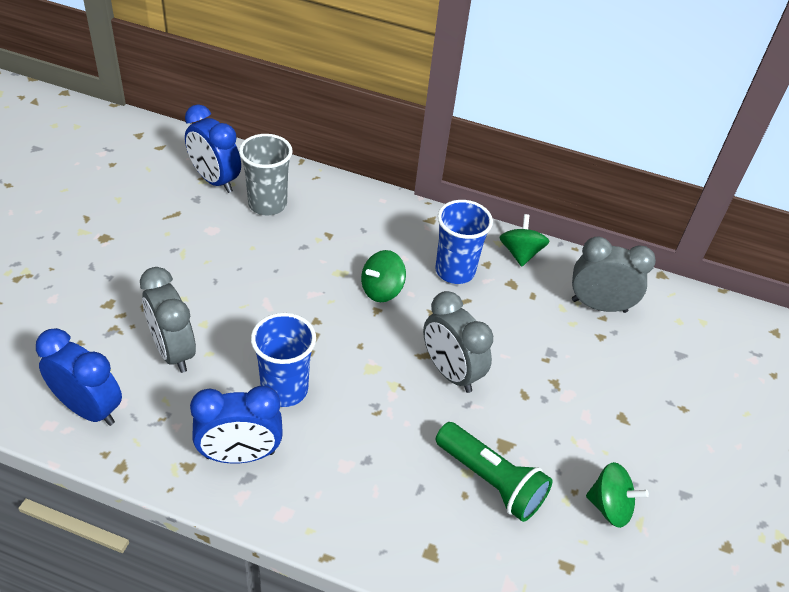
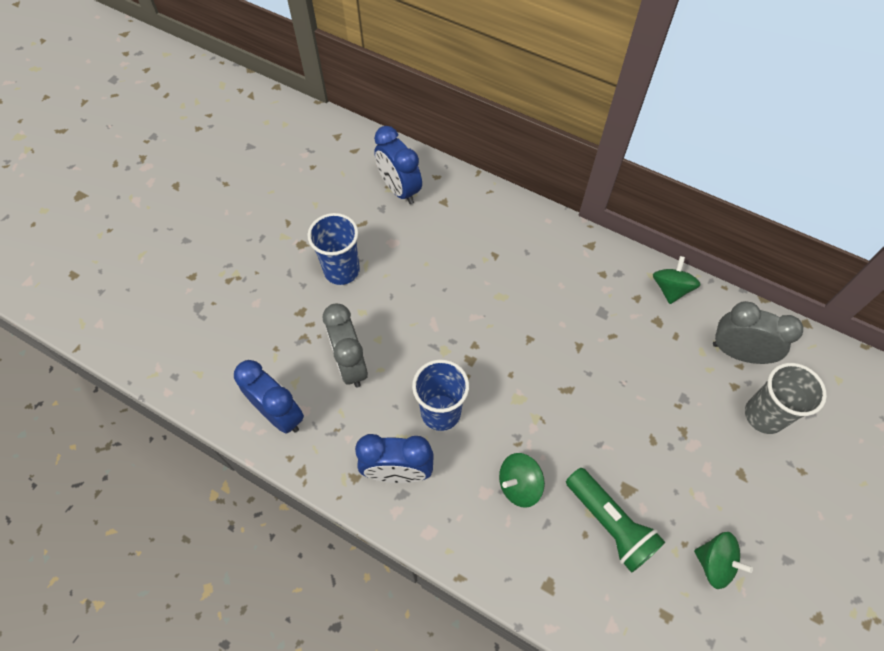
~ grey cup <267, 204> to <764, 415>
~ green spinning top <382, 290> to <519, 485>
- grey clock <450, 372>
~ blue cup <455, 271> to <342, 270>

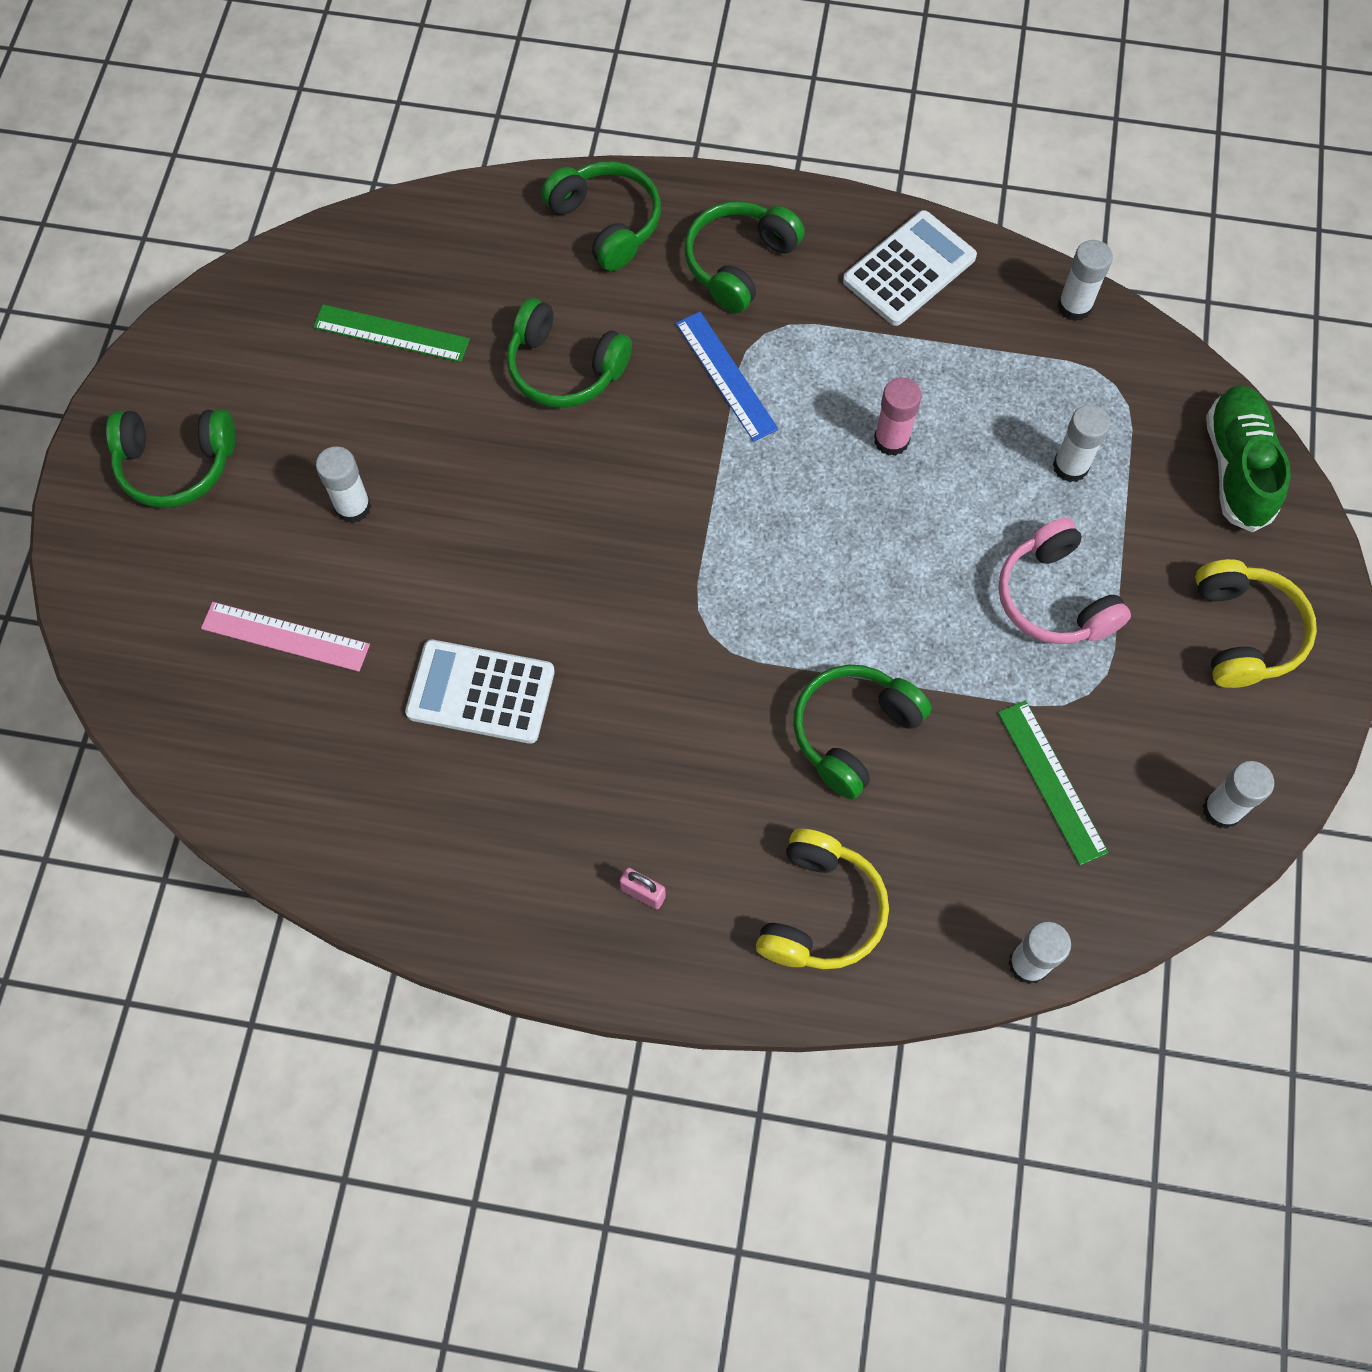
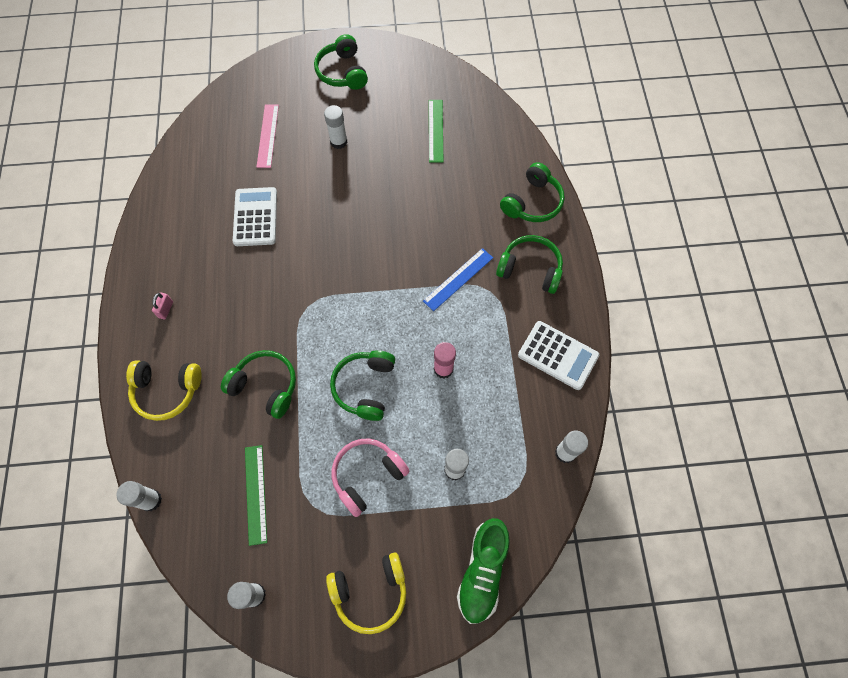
~ green headphones <564, 368> to <365, 387>
~ green ruler <1051, 781> = <255, 494> 60 degrees counterclockwise
~ green shoe <1237, 468> = <482, 571> 120 degrees clockwise

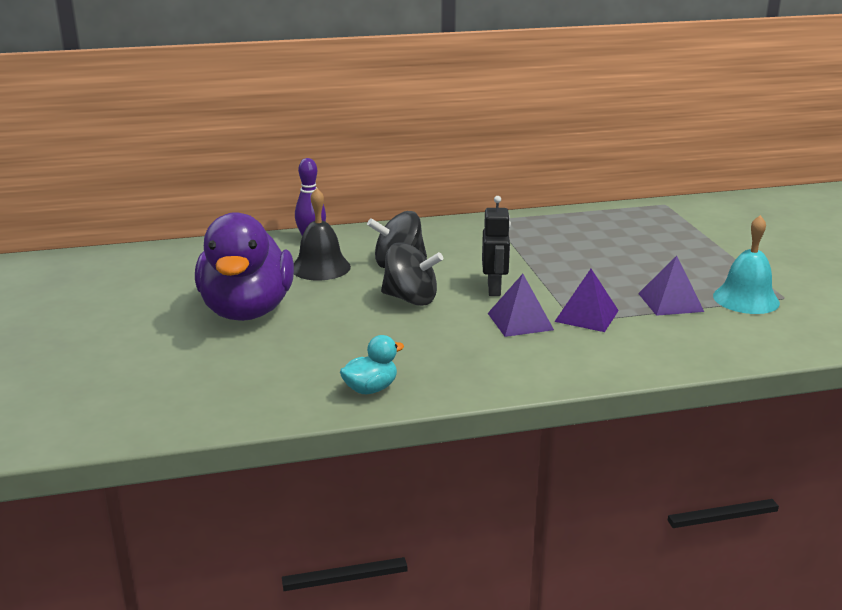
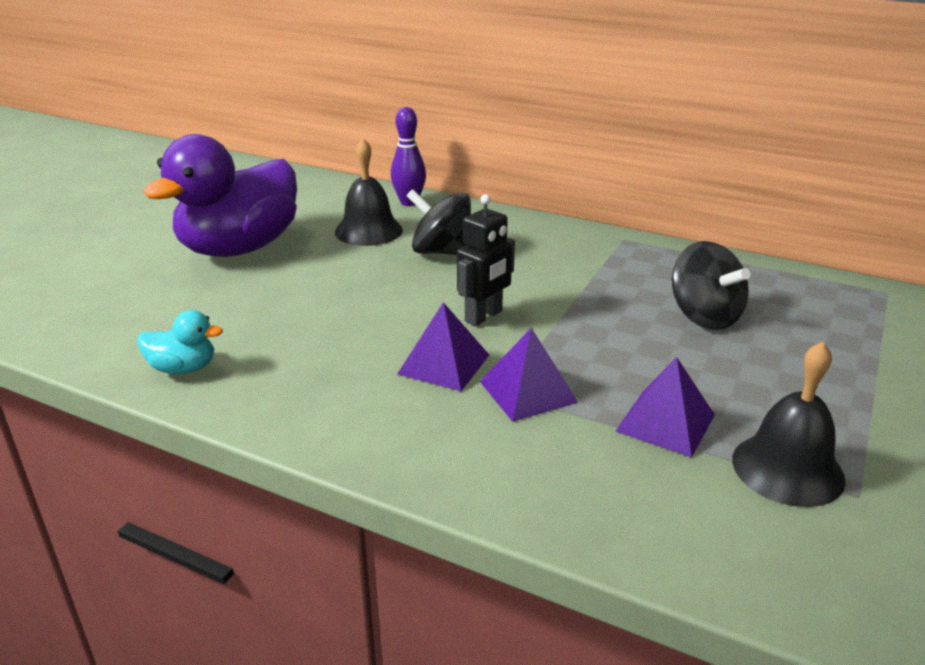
~ black spinning top <410, 299> to <704, 316>
~ turquoise bell <746, 299> to black bell <787, 469>

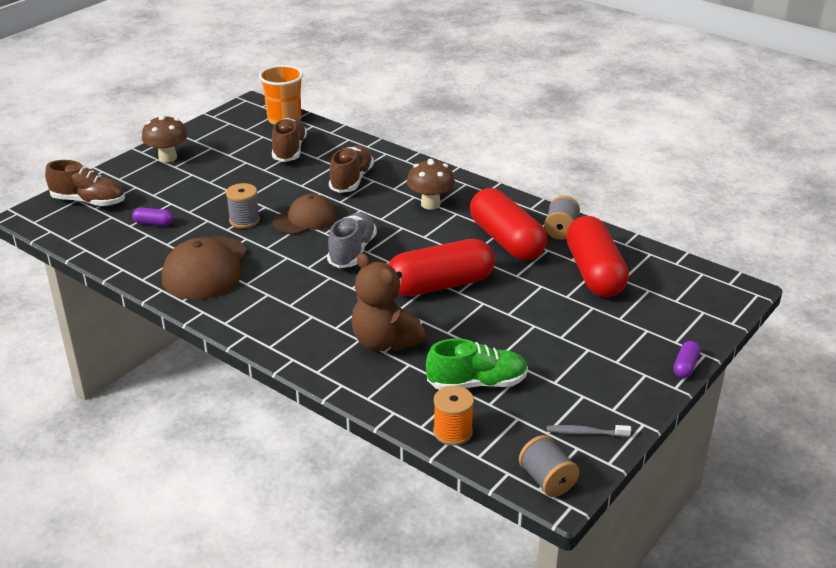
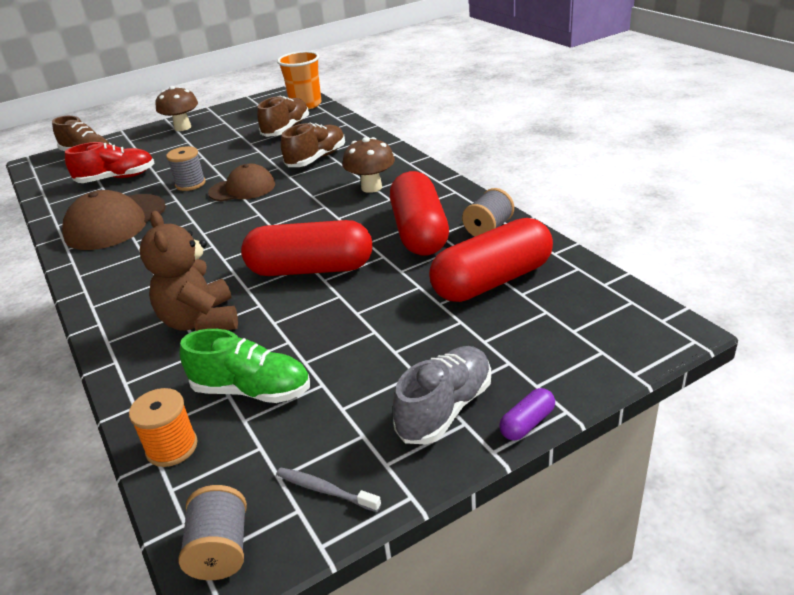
~ purple capsule <154, 223> to red shoe <116, 178>
~ grey shoe <352, 252> to <445, 409>
~ red capsule <594, 273> = <492, 281> 45 degrees clockwise

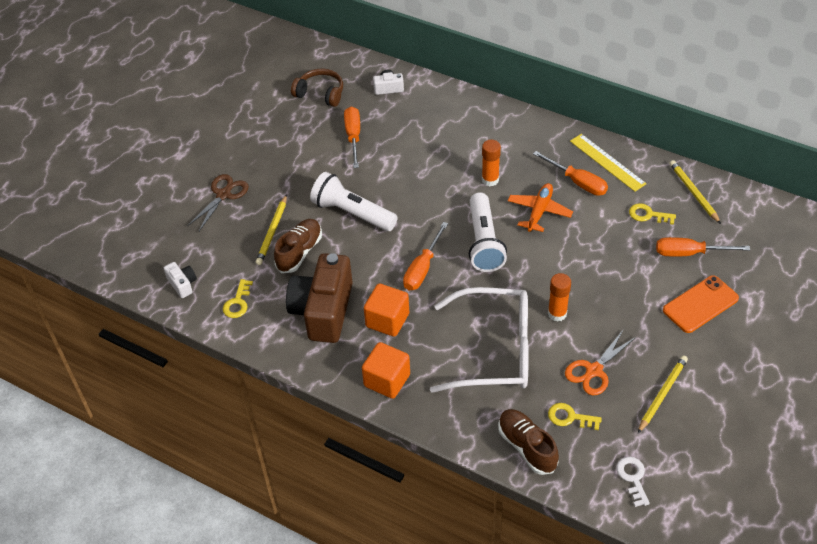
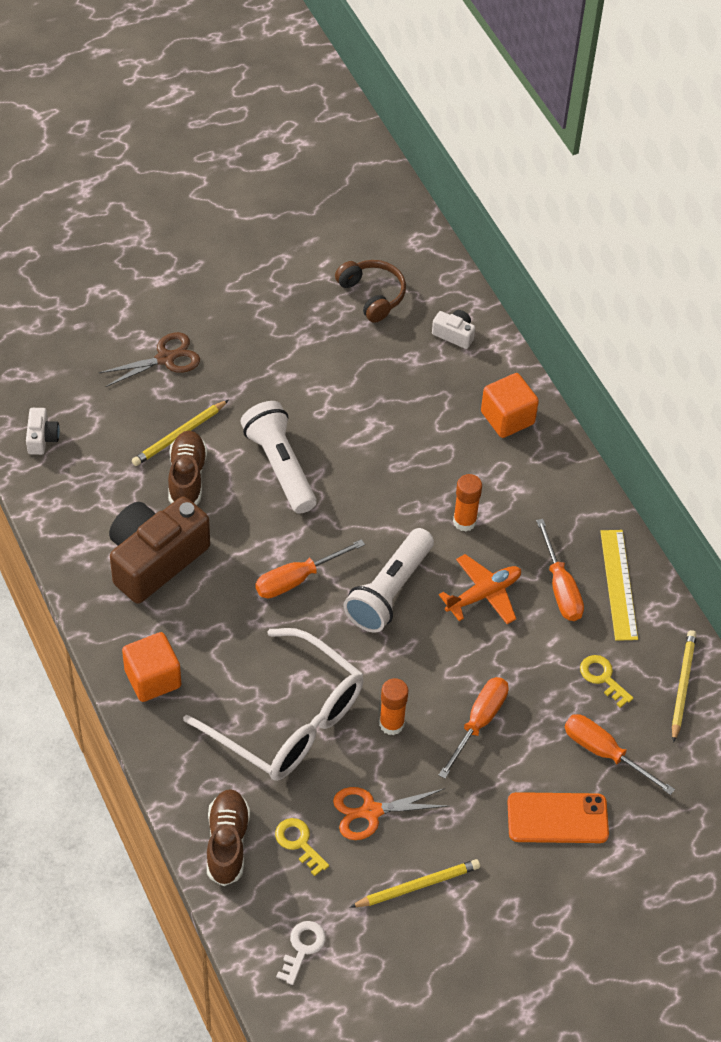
- yellow key <237, 303>
~ brown shoe <299, 252> = <187, 477> 60 degrees counterclockwise
~ orange screwdriver <353, 137> to <478, 722>
~ orange cube <387, 320> to <507, 418>

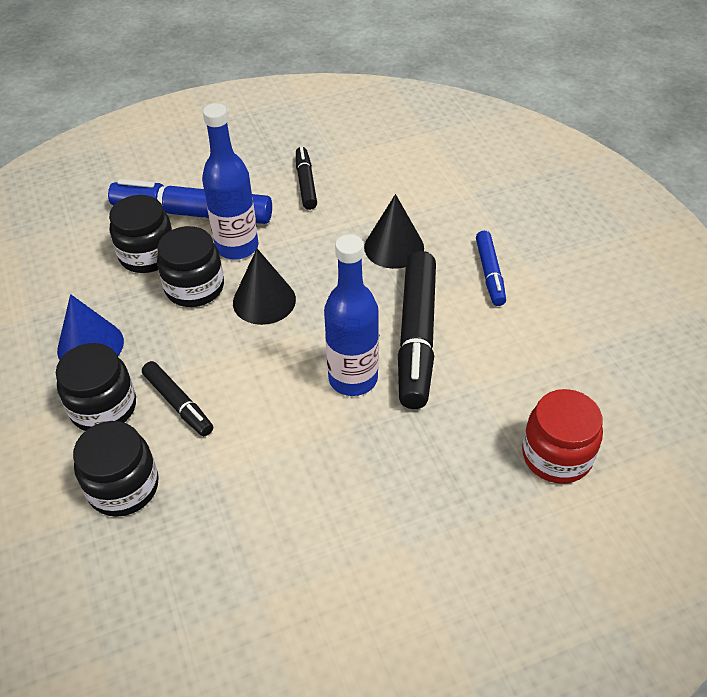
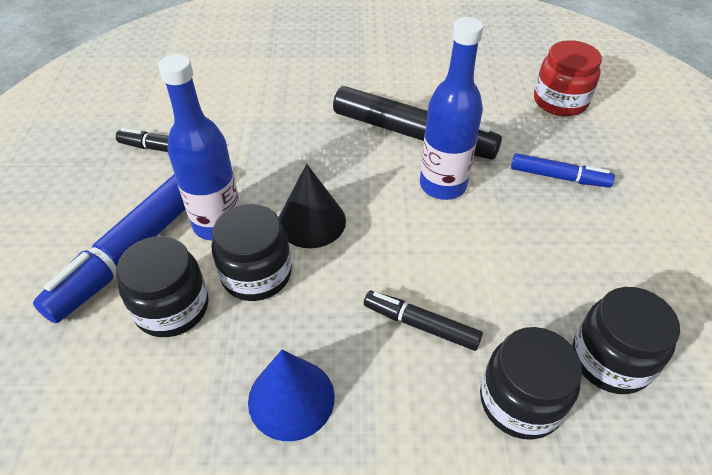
~ black jar <103, 407> to <610, 360>
~ black marker <178, 403> = <421, 325> 135 degrees counterclockwise
- black cone <394, 247>
~ blue marker <490, 273> to <558, 177>

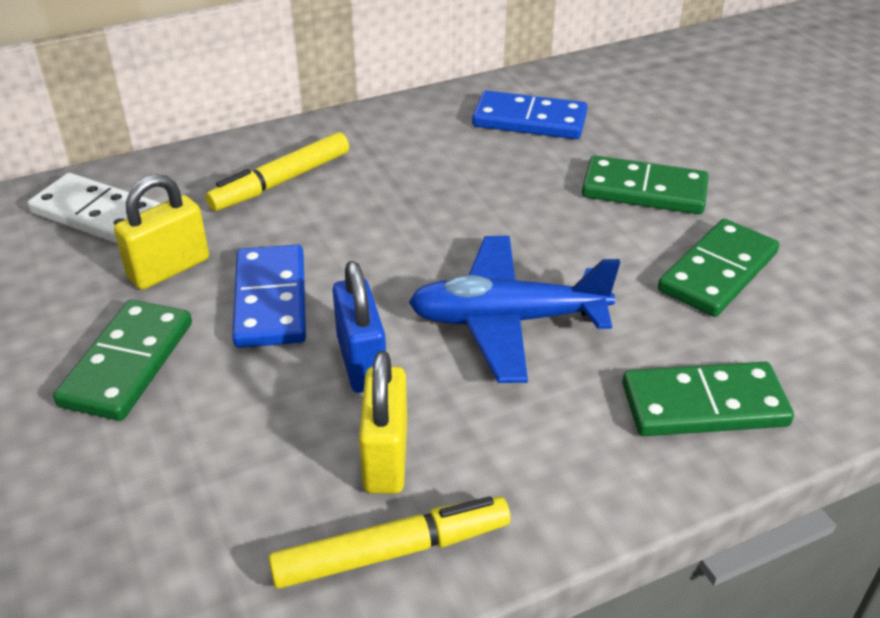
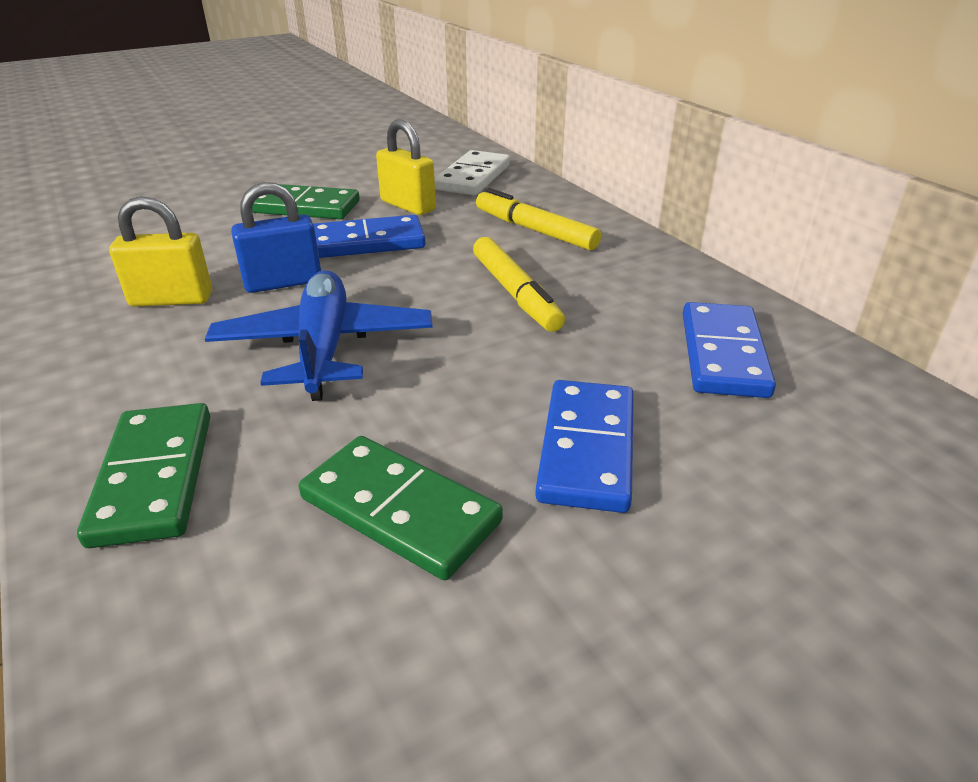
~ yellow marker <391, 551> to <515, 293>
~ green domino <644, 190> to blue domino <586, 448>

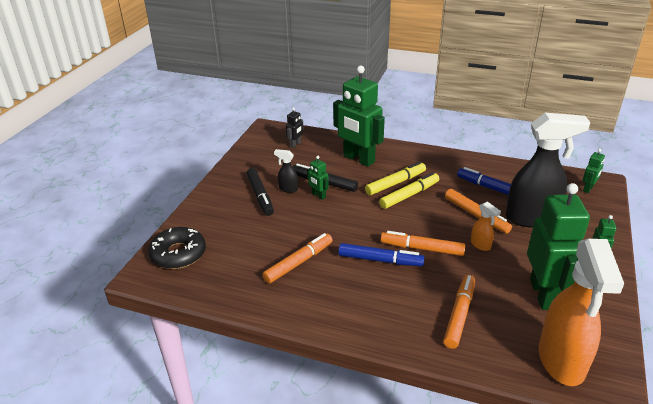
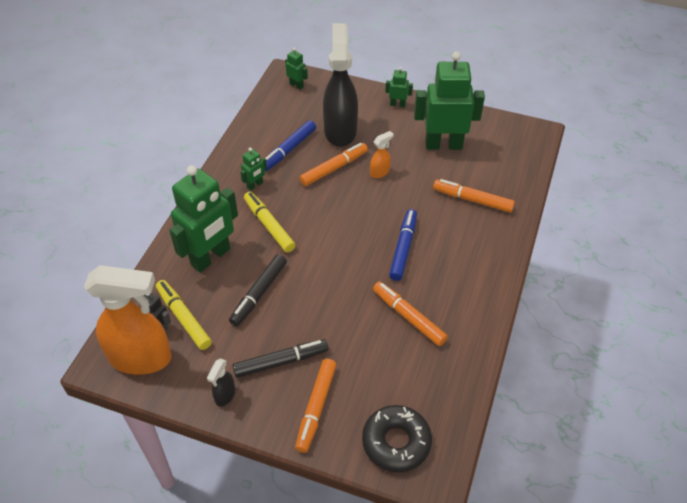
~ black spray bottle <288, 189> to <225, 395>
~ green robot <318, 195> to <255, 185>
~ yellow marker <409, 195> to <184, 318>
~ orange marker <422, 249> to <316, 407>
~ orange spray bottle <561, 361> to <141, 358>

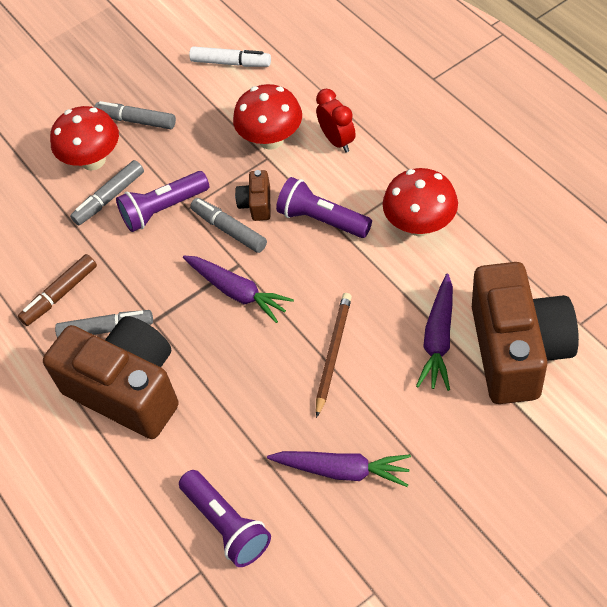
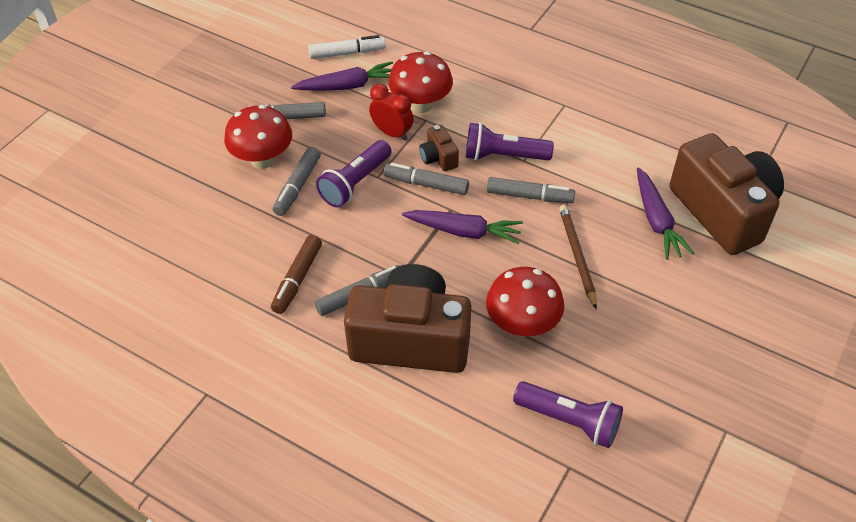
~ purple carrot <342, 470> to <347, 86>
~ red clock <337, 141> to <392, 133>
~ red mushroom <420, 225> to <522, 325>
+ grey marker <529, 196>

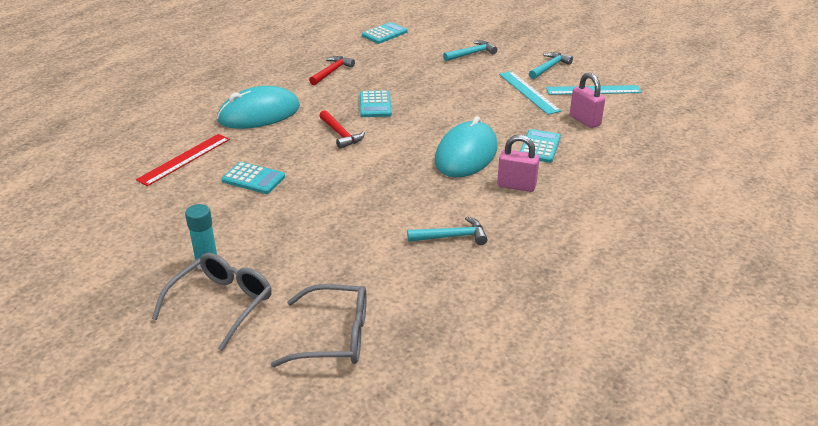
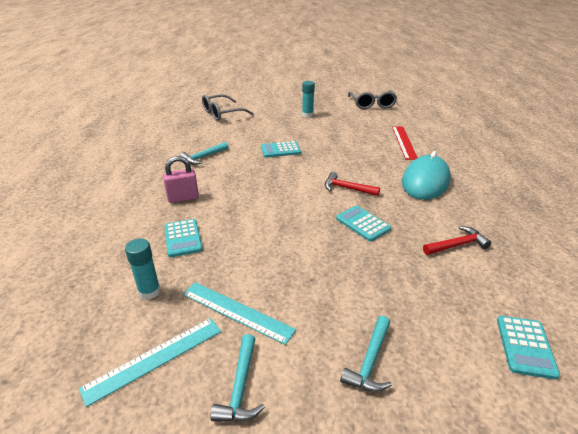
~ grey glasses <222, 304> to <372, 104>
~ turquoise calculator <253, 179> to <280, 150>
~ red hammer <332, 72> = <457, 245> 105 degrees counterclockwise
- turquoise mouse <466, 154>
~ pink padlock <585, 120> to turquoise glue stick <149, 292>

